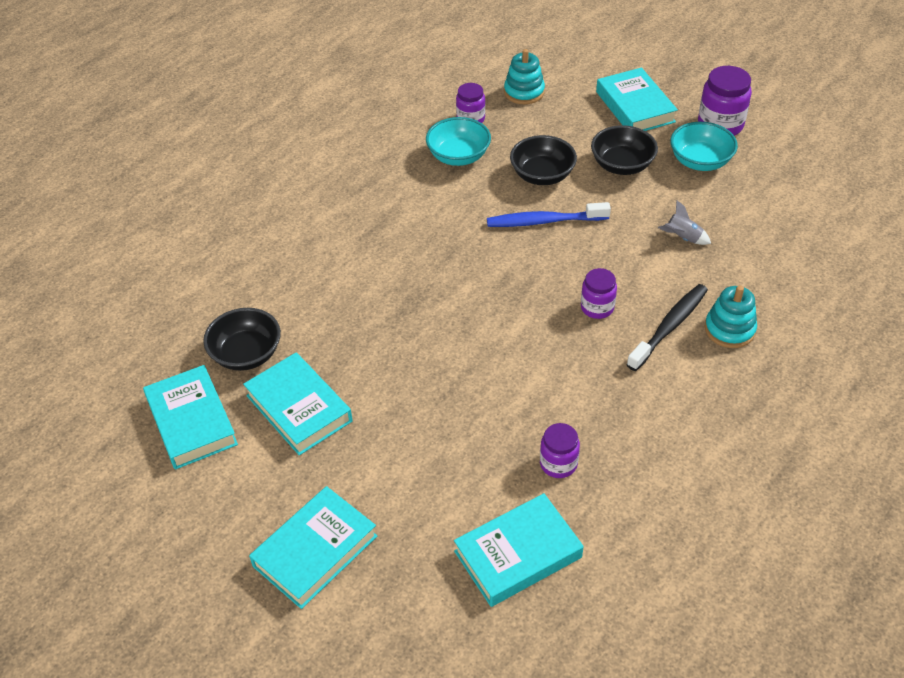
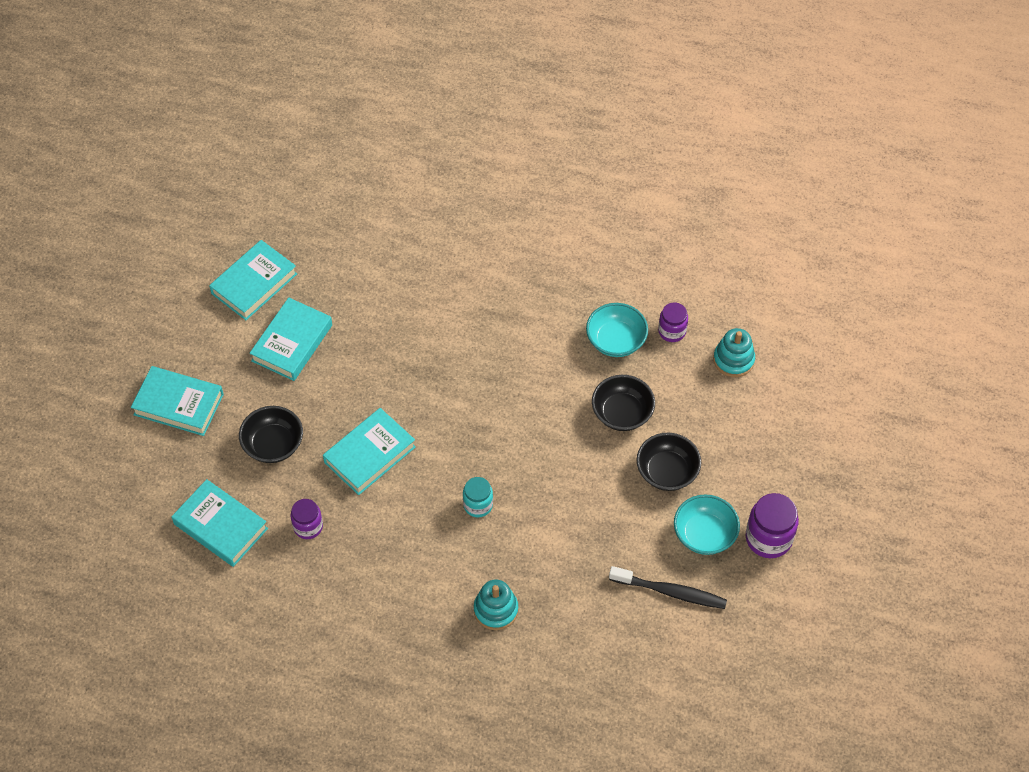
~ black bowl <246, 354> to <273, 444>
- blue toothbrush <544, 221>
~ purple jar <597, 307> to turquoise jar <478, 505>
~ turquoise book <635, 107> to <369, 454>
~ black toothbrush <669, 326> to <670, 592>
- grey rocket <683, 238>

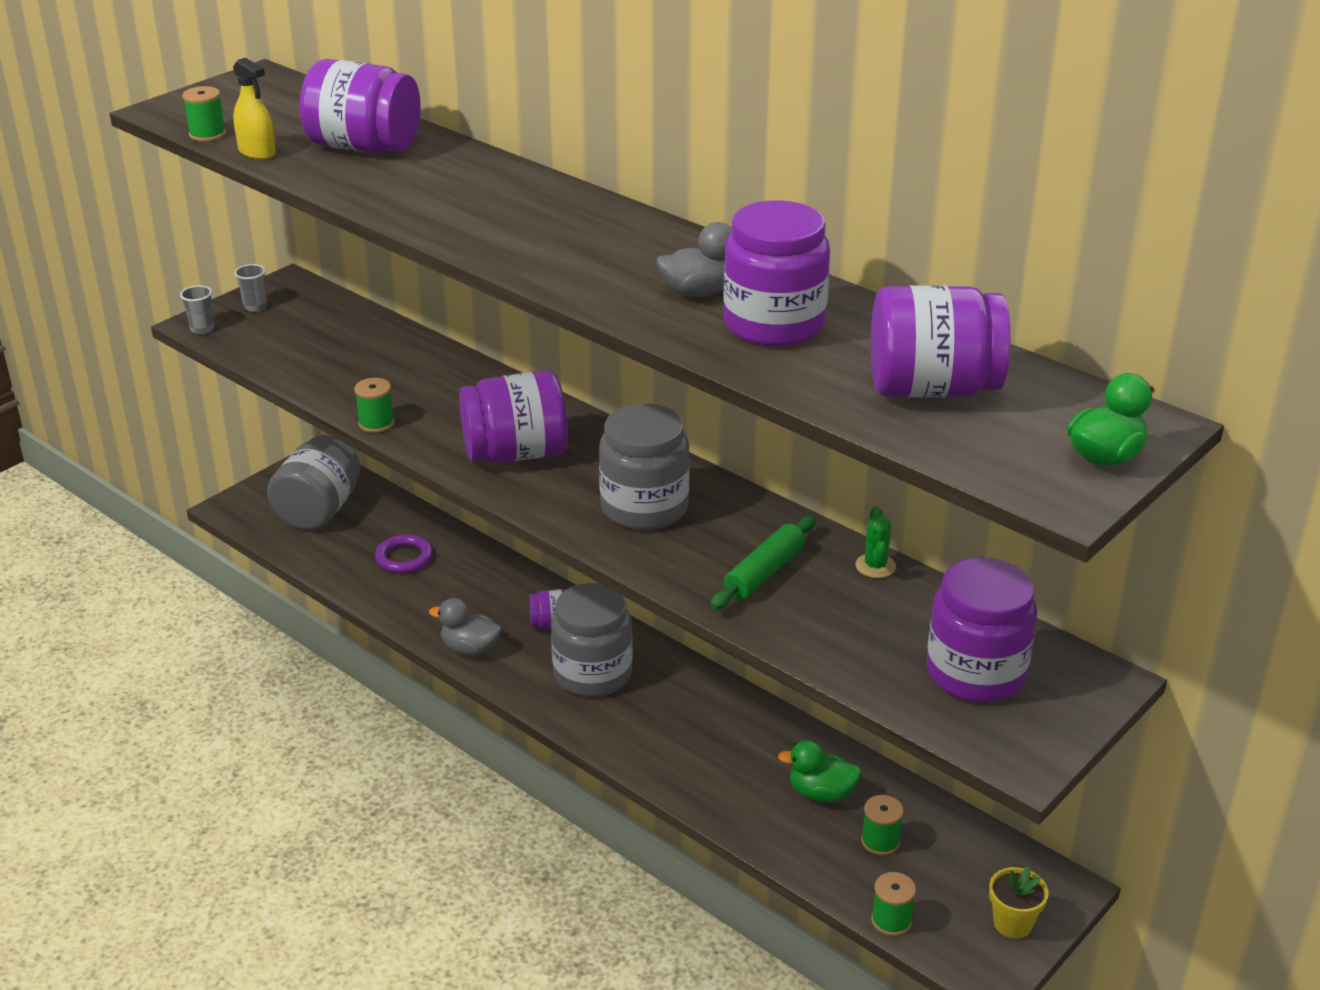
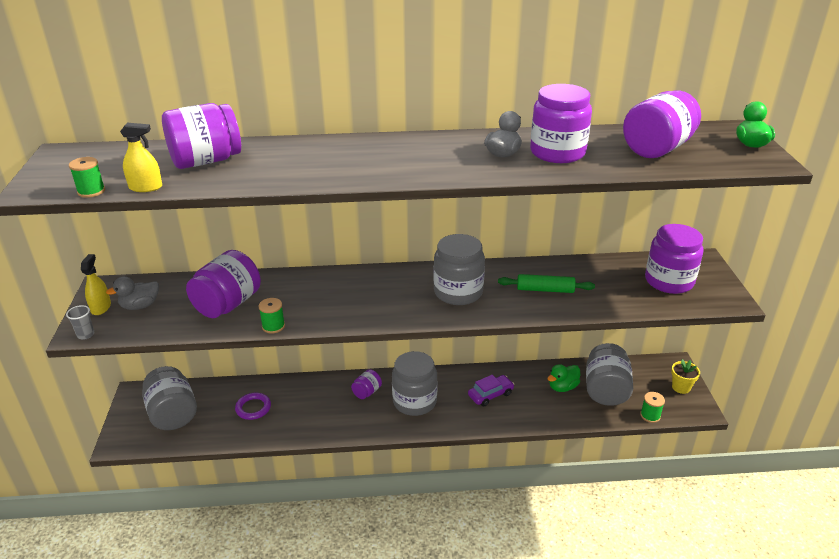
~ grey cup <255, 307> to yellow spray bottle <101, 307>
~ grey duck <470, 649> to <140, 306>
~ purple jar <516, 453> to <228, 304>
~ green rolling pin <764, 572> = <545, 290> 75 degrees counterclockwise
- green cactus <875, 566>
~ green spool <880, 841> to grey jar <605, 390>
+ purple car <490, 394>

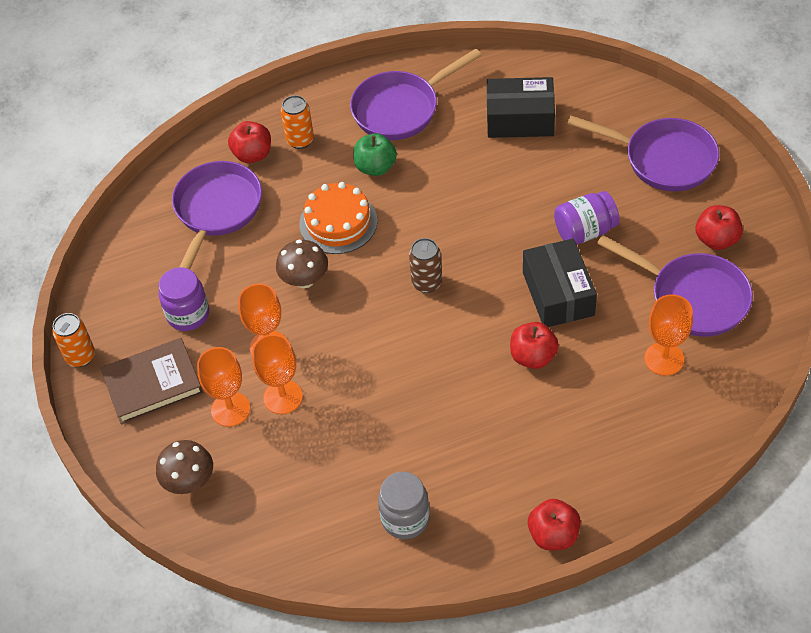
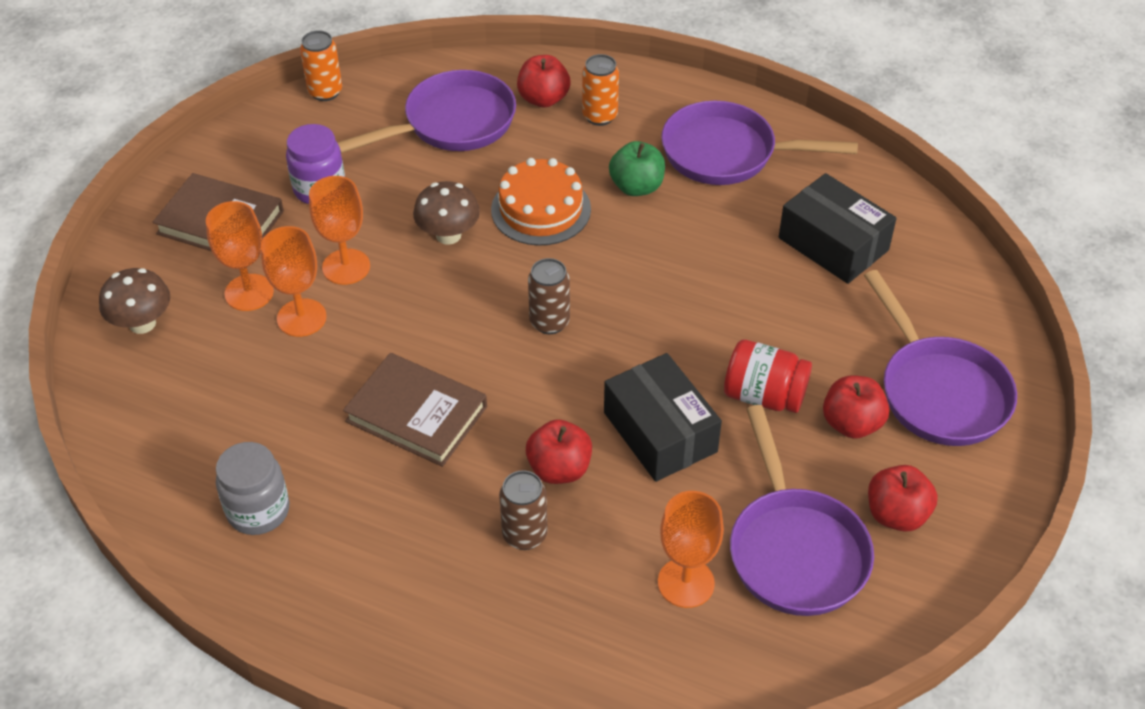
~ orange can <80, 356> to <325, 92>
~ black box <558, 293> = <660, 432> 60 degrees counterclockwise
~ red apple <553, 535> to <851, 423>
~ purple jar <585, 231> to red jar <764, 395>
+ brown book <416, 414>
+ brown can <524, 535>

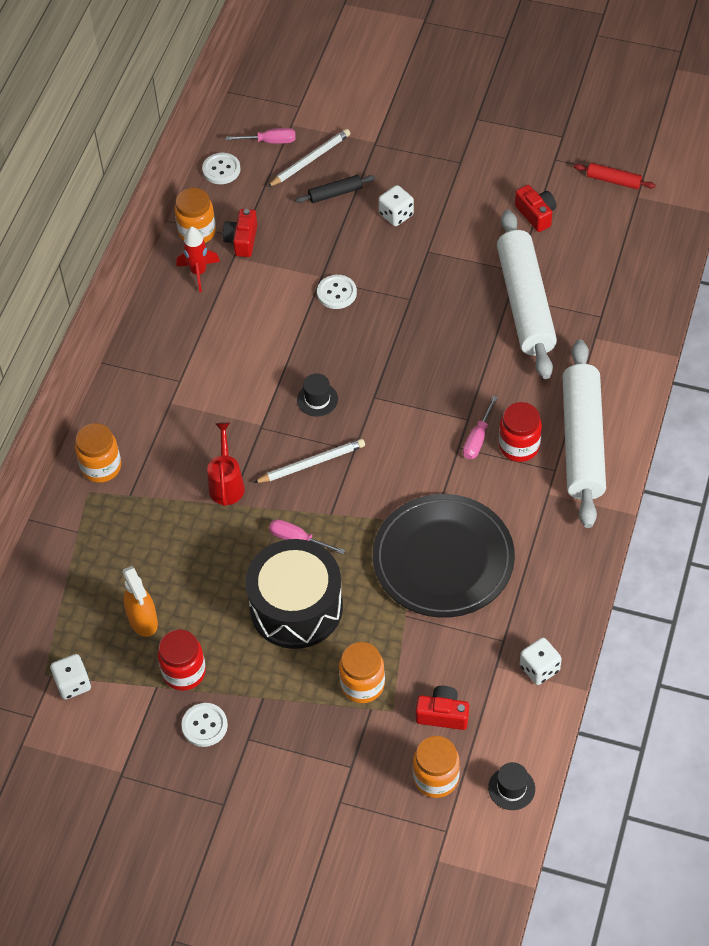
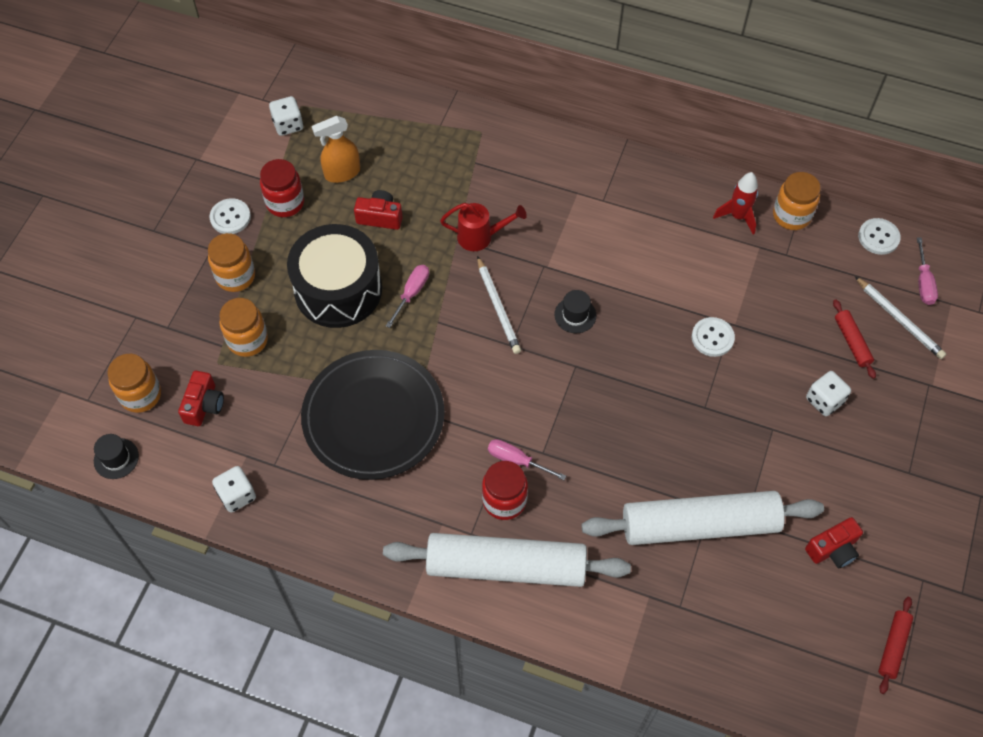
~ orange jar <101, 467> to <235, 276>
~ red camera <242, 240> to <380, 217>
~ black rolling pin <335, 193> to red rolling pin <852, 342>

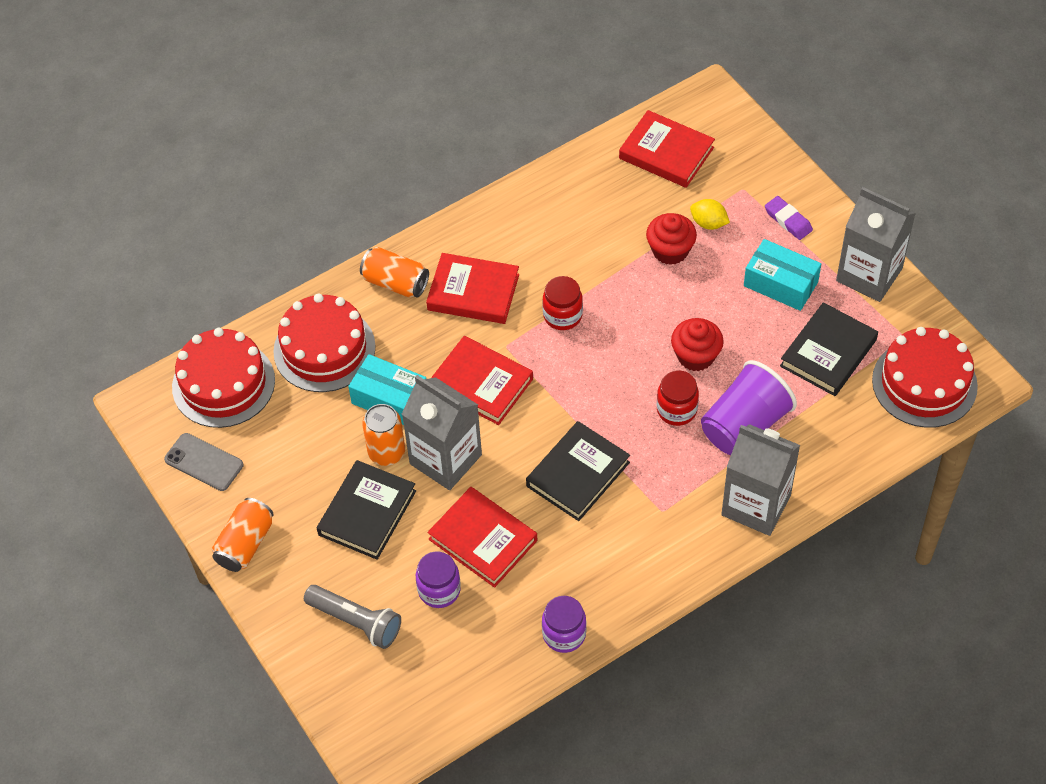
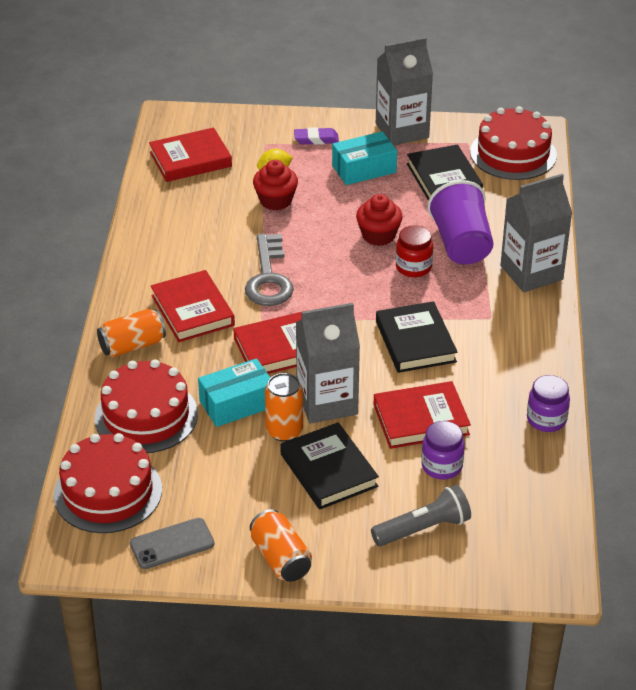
~ red book <473, 292> = <193, 310> 75 degrees counterclockwise
~ red jar <562, 315> to grey key <269, 278>

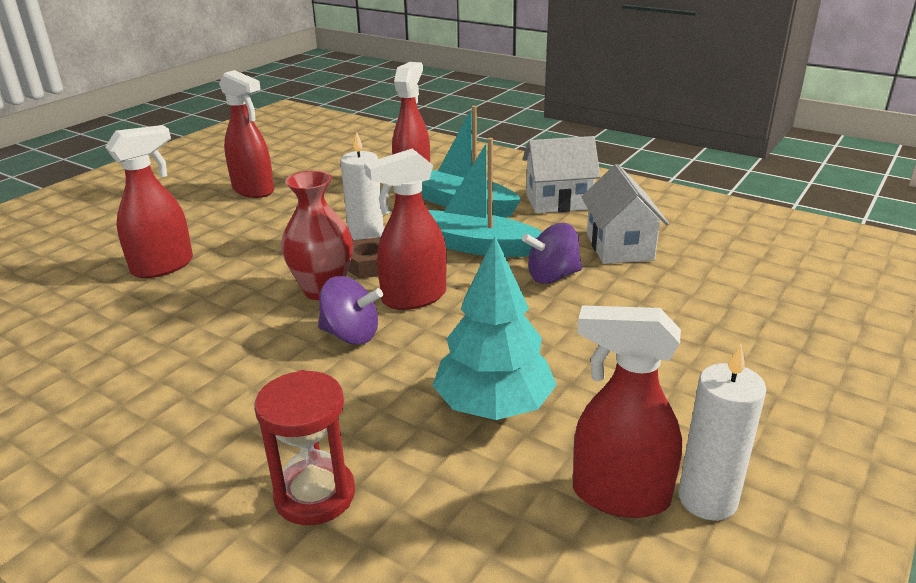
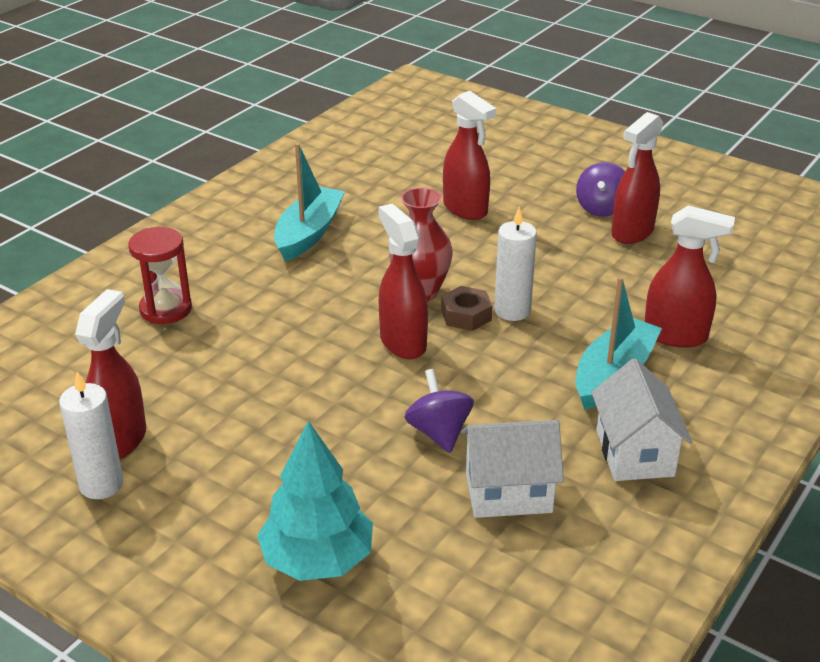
~ purple spinning top <351, 335> to <601, 208>
~ turquoise boat <476, 246> to <308, 233>
~ turquoise tree <494, 406> to <318, 559>

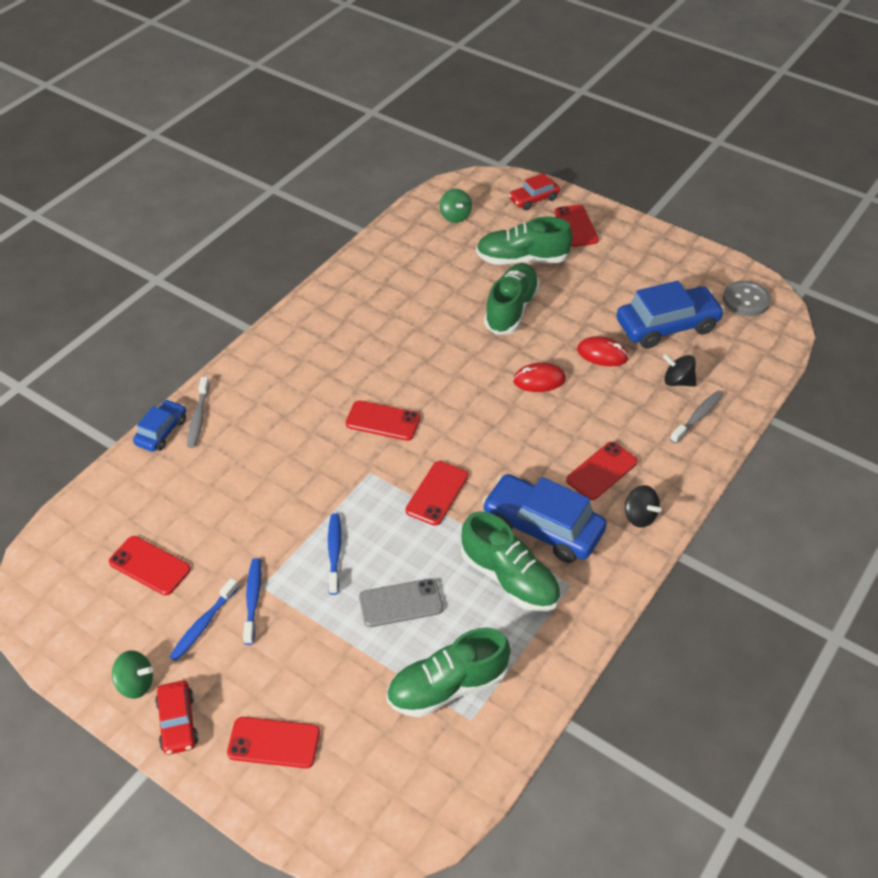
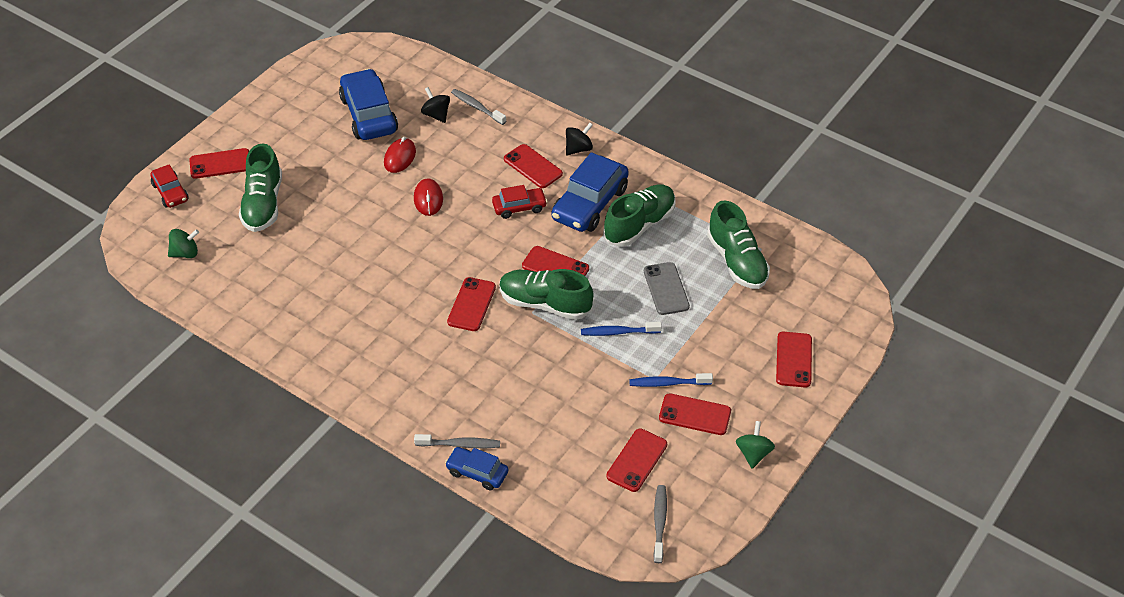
~ red car <178, 722> to <519, 207>
~ blue toothbrush <203, 625> to red phone <694, 415>
~ green shoe <511, 309> to <545, 304>
~ black spinning top <677, 381> = <436, 115> 120 degrees clockwise
- grey button <746, 300>
+ grey toothbrush <659, 522>

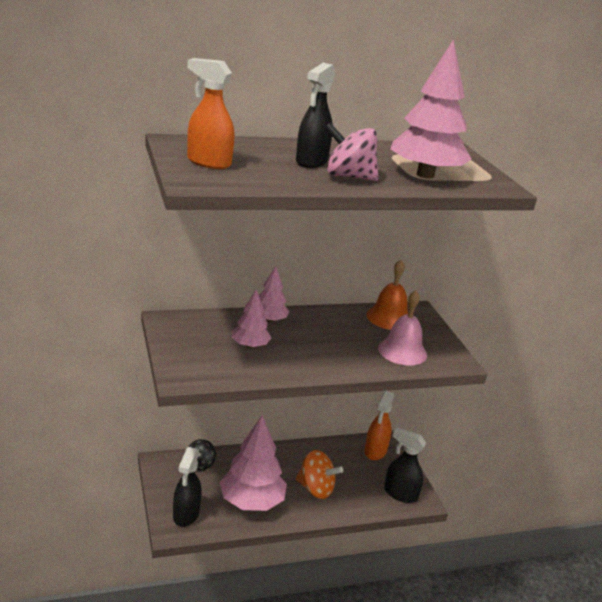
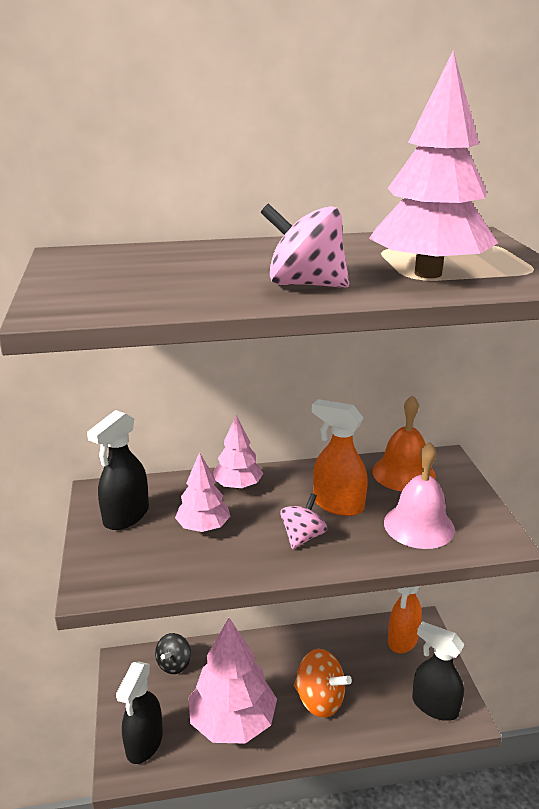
~ orange spray bottle <208, 162> to <337, 504>
~ black spray bottle <311, 162> to <126, 516>
+ pink spinning top <302, 537>

